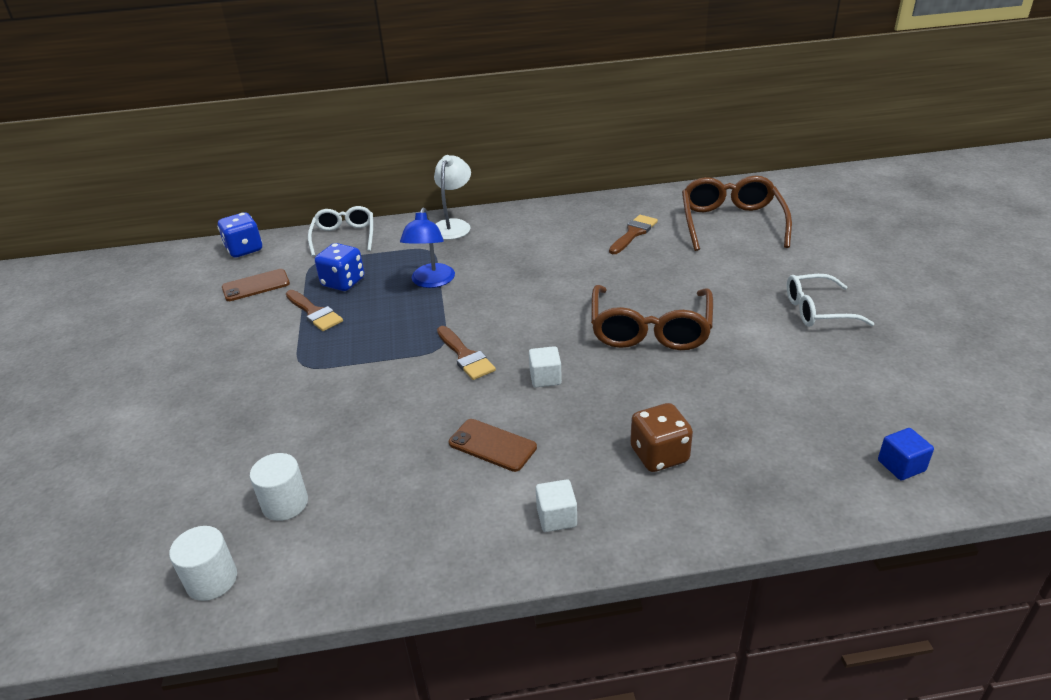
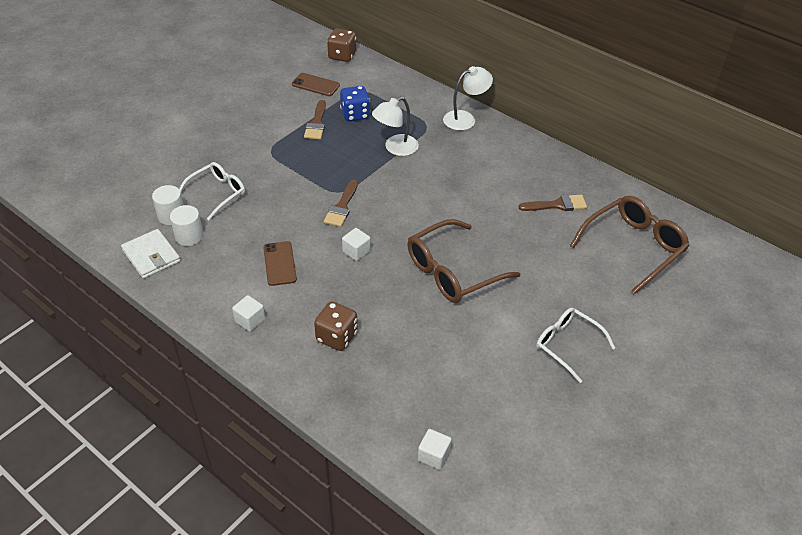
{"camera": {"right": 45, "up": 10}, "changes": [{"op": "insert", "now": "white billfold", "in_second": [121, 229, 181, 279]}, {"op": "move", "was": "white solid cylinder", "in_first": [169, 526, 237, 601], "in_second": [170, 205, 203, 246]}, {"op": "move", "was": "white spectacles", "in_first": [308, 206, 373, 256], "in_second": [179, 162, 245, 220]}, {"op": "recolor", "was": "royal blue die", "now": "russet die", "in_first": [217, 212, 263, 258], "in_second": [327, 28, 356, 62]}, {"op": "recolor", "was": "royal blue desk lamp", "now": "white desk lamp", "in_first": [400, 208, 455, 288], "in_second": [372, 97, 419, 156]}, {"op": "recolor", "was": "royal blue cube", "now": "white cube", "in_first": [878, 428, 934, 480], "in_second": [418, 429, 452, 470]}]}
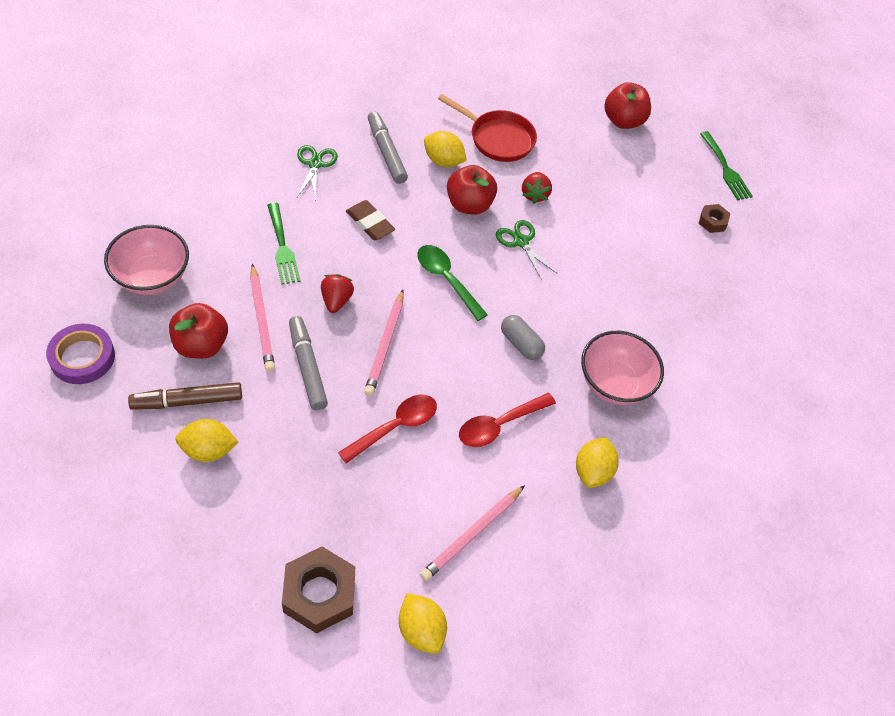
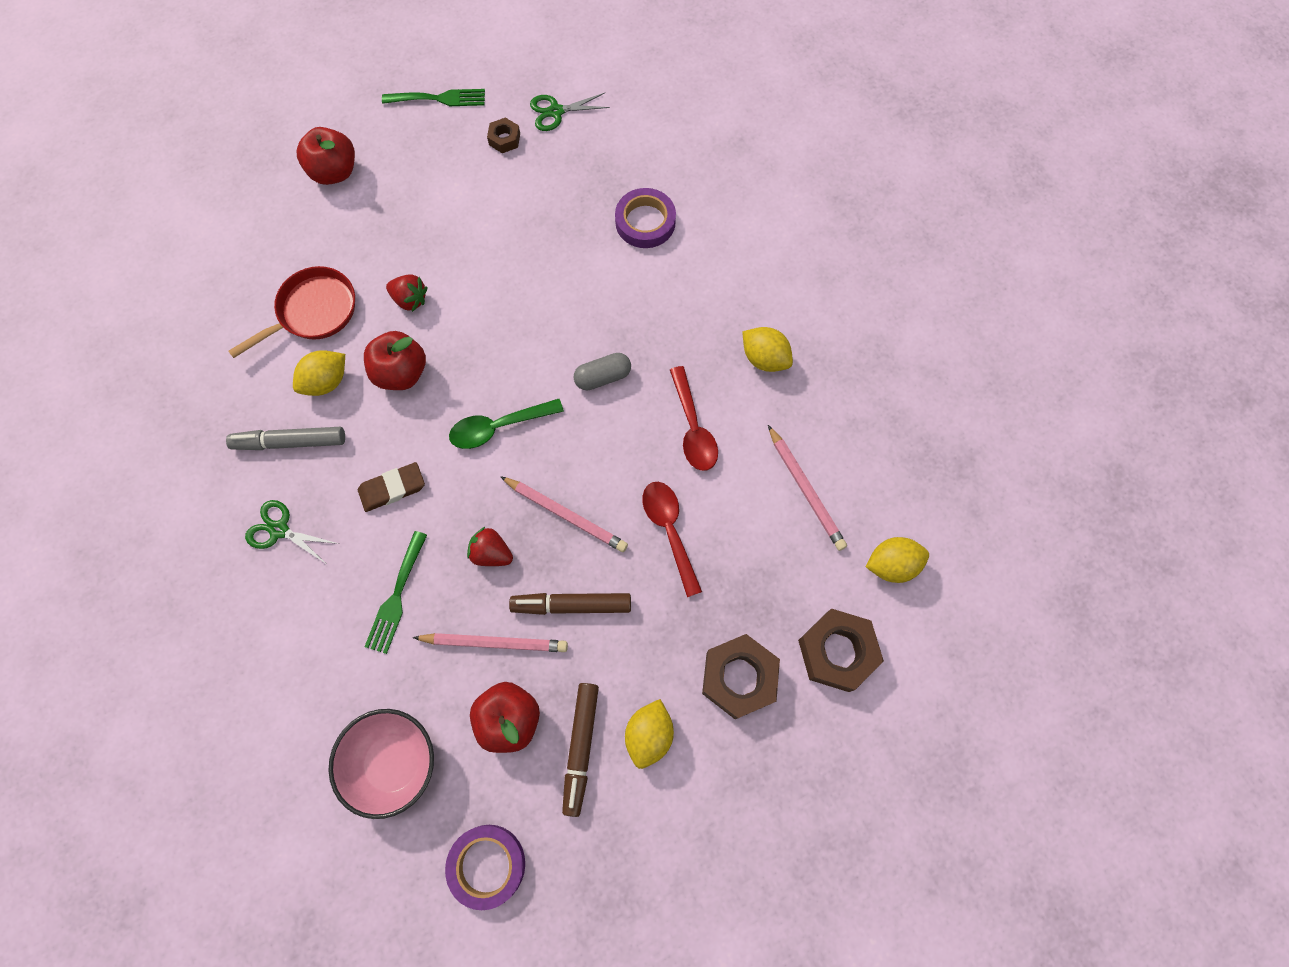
{"camera": {"right": -65, "up": 15}, "changes": [{"op": "delete", "was": "rose-pink deep dish", "in_first": [581, 331, 664, 405]}, {"op": "insert", "now": "royal purple sticky tape", "in_second": [615, 188, 676, 248]}, {"op": "insert", "now": "russet hex nut", "in_second": [702, 634, 780, 719]}, {"op": "move", "was": "emerald shears", "in_first": [496, 220, 558, 280], "in_second": [530, 93, 610, 131]}, {"op": "recolor", "was": "grey felt pen", "now": "russet felt pen", "in_first": [289, 316, 328, 410], "in_second": [509, 593, 631, 615]}, {"op": "rotate", "was": "emerald dinner fork", "in_first": [267, 203, 301, 285], "in_second": [365, 531, 427, 654], "clockwise": 105}]}
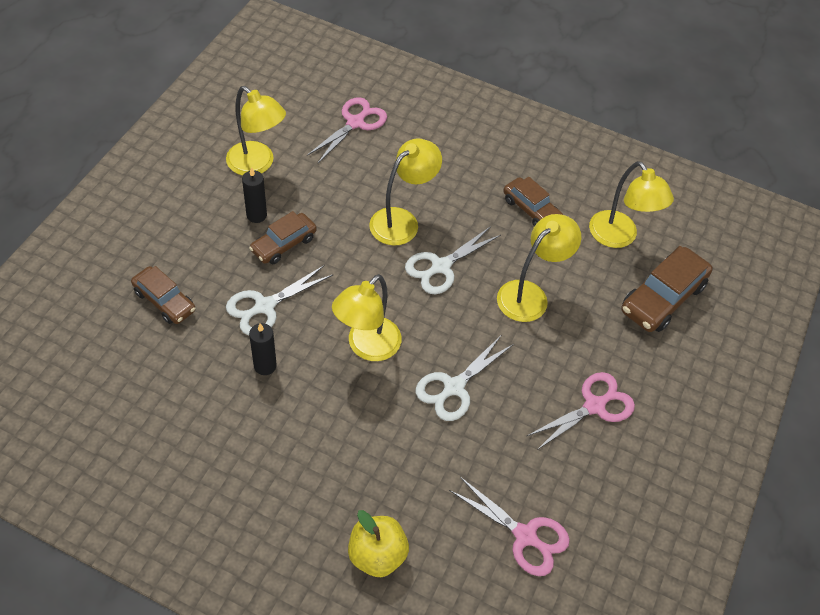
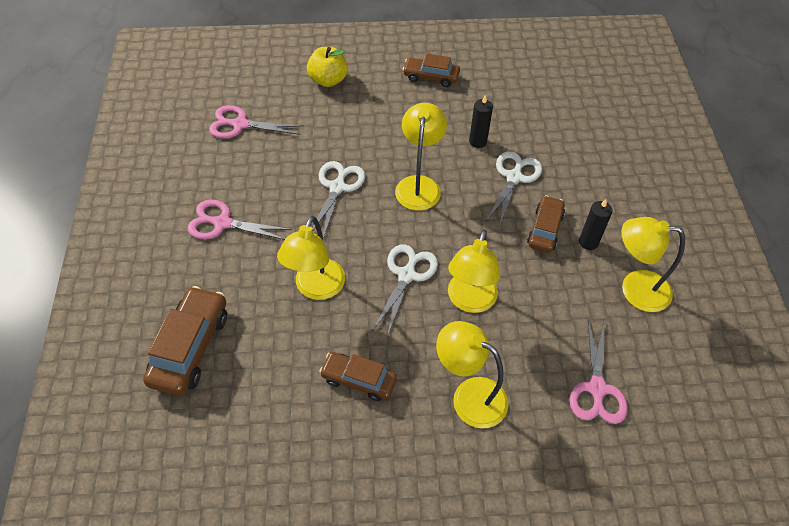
{"camera": {"right": 155, "up": 0}, "changes": [{"op": "move", "was": "russet car", "in_first": [131, 266, 196, 324], "in_second": [403, 53, 460, 87]}, {"op": "move", "was": "yellow desk lamp", "in_first": [589, 161, 674, 248], "in_second": [436, 321, 509, 428]}, {"op": "rotate", "was": "rose-pink shears", "in_first": [527, 372, 635, 450], "in_second": [187, 199, 292, 240], "clockwise": 75}]}
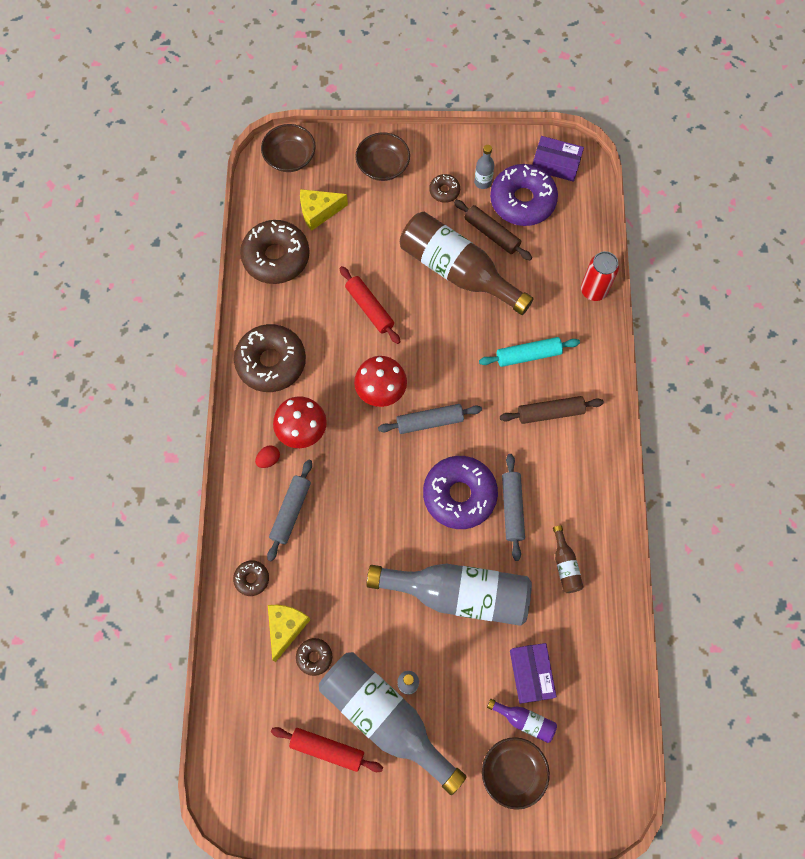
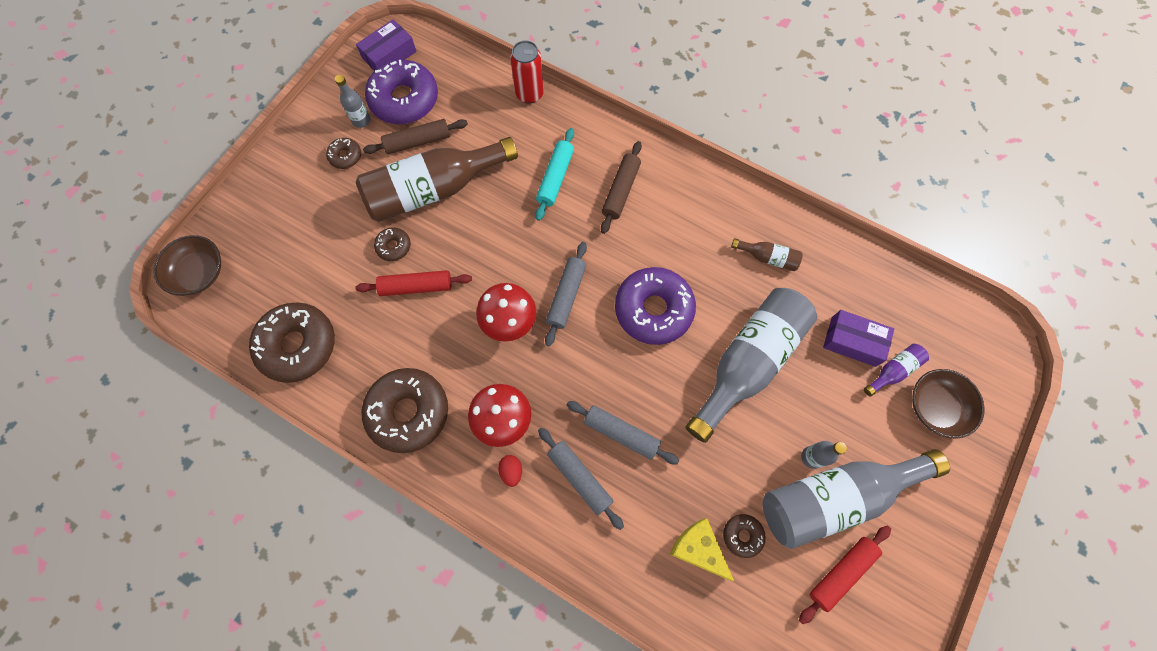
{"camera": {"right": -60, "up": 0}, "changes": [{"op": "delete", "was": "yellow cheese wedge", "in_first": [300, 189, 348, 231]}, {"op": "delete", "was": "russet deep dish", "in_first": [355, 132, 410, 181]}, {"op": "move", "was": "russet donut", "in_first": [233, 560, 269, 596], "in_second": [374, 228, 411, 261]}, {"op": "move", "was": "grey pastry roller", "in_first": [502, 454, 525, 561], "in_second": [567, 401, 679, 465]}]}
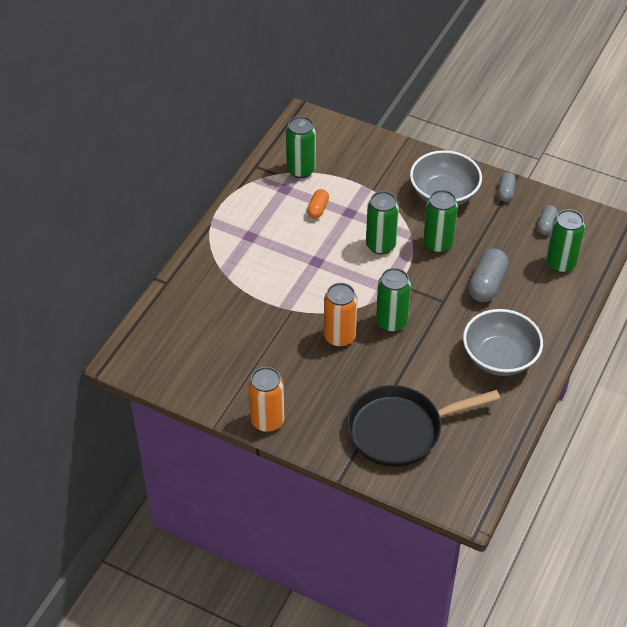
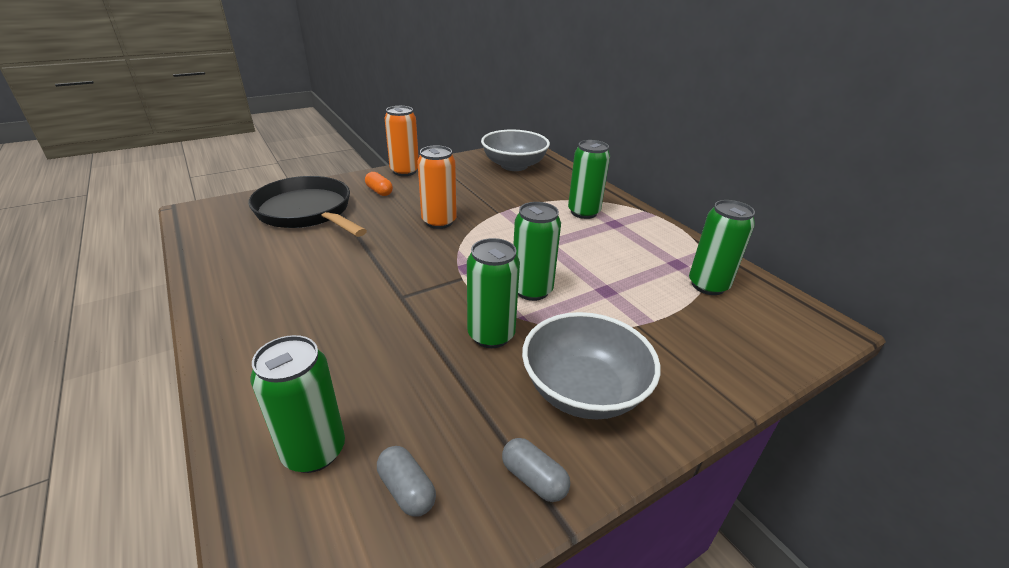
{"camera": {"right": 120, "up": -15}, "changes": [{"op": "delete", "was": "grey capsule", "in_first": [468, 249, 509, 302]}, {"op": "move", "was": "bright orange capsule", "in_first": [307, 189, 329, 219], "in_second": [365, 172, 393, 196]}, {"op": "move", "was": "emerald tin", "in_first": [376, 268, 411, 332], "in_second": [568, 140, 610, 219]}, {"op": "move", "was": "grey deep dish", "in_first": [463, 309, 543, 376], "in_second": [481, 130, 550, 171]}, {"op": "rotate", "was": "black frying pan", "in_first": [346, 385, 500, 467], "in_second": [248, 176, 367, 237], "clockwise": -60}]}
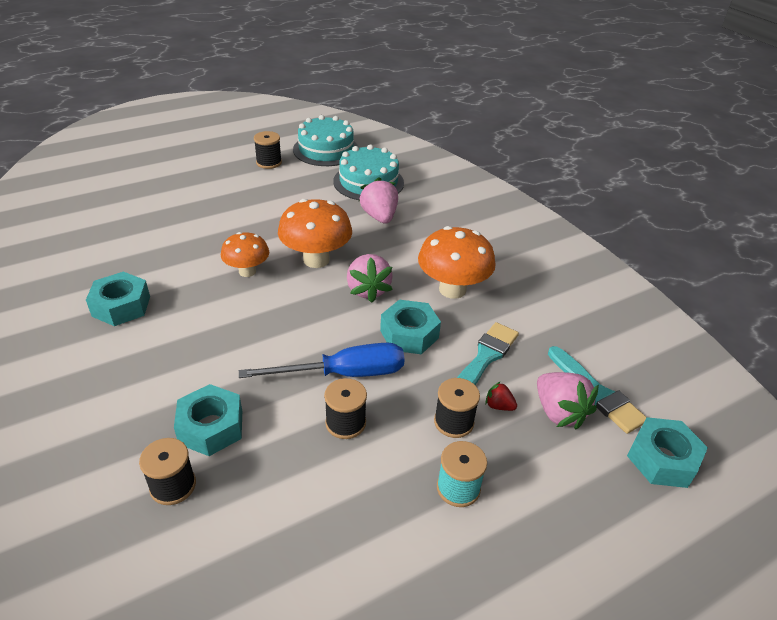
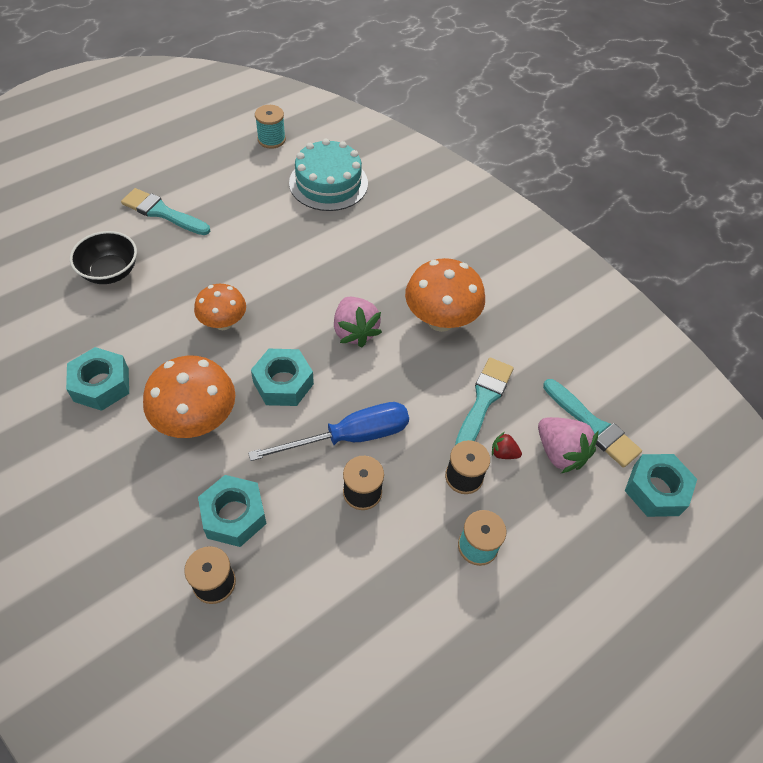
{"camera": {"right": -10, "up": 15}, "changes": [{"op": "delete", "was": "black bobbin", "in_first": [254, 131, 282, 169]}, {"op": "delete", "was": "rose-pink berry", "in_first": [359, 177, 398, 224]}, {"op": "insert", "now": "black deep dish", "in_second": [70, 231, 137, 284]}, {"op": "insert", "now": "turquoise paintbrush", "in_second": [121, 188, 210, 235]}, {"op": "move", "was": "bright orange toadstool", "in_first": [278, 199, 352, 268], "in_second": [143, 356, 235, 438]}, {"op": "move", "was": "turquoise hex nut", "in_first": [380, 300, 441, 354], "in_second": [251, 349, 314, 406]}, {"op": "replace", "was": "turquoise gateau", "now": "turquoise bobbin", "in_first": [293, 115, 359, 166], "in_second": [255, 105, 286, 149]}]}
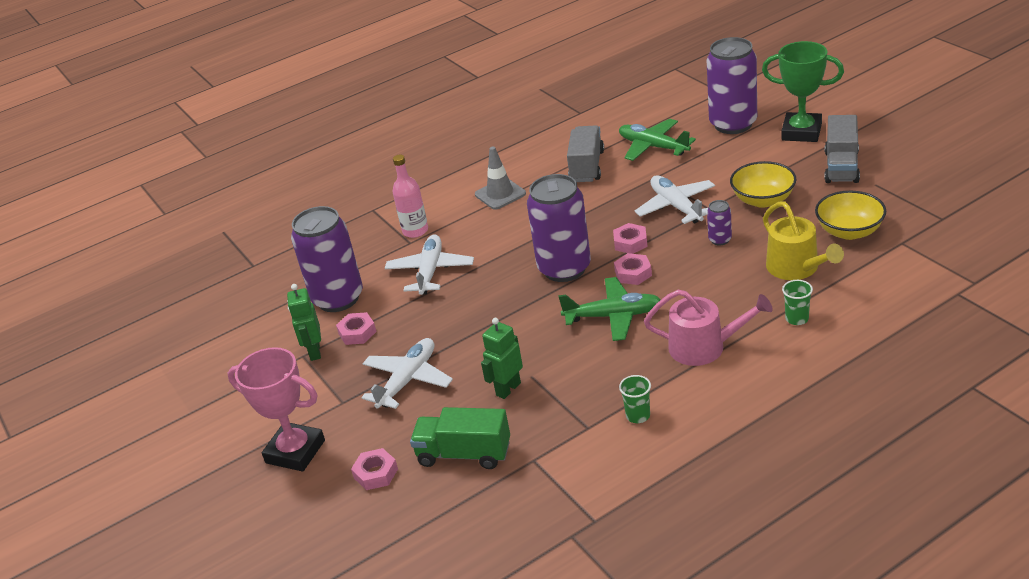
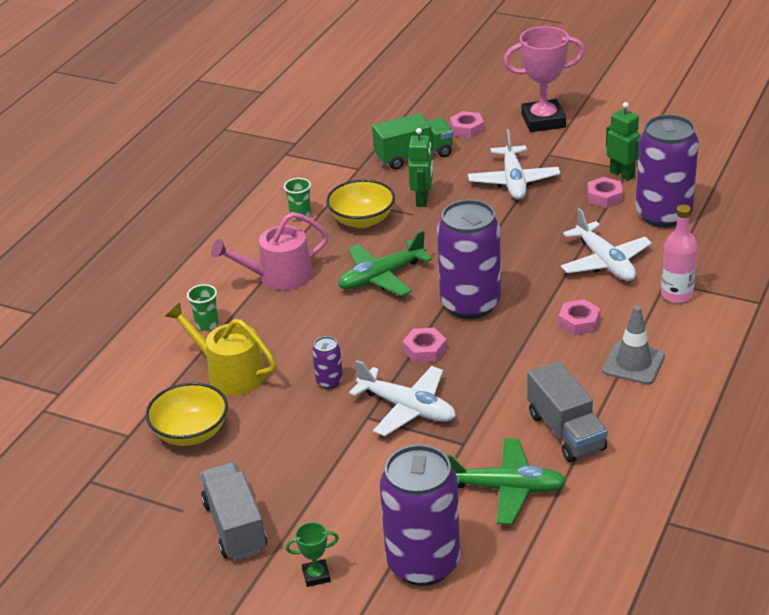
{"camera": {"right": 145, "up": 0}, "changes": [{"op": "move", "was": "rose-pink hex nut", "in_first": [614, 253, 652, 285], "in_second": [559, 299, 600, 335]}, {"op": "move", "was": "yellow deep dish", "in_first": [730, 161, 797, 208], "in_second": [326, 180, 395, 228]}, {"op": "resize", "was": "emerald award cup", "in_first": [762, 41, 844, 142], "in_second": [286, 522, 339, 587], "ratio": 0.45}]}
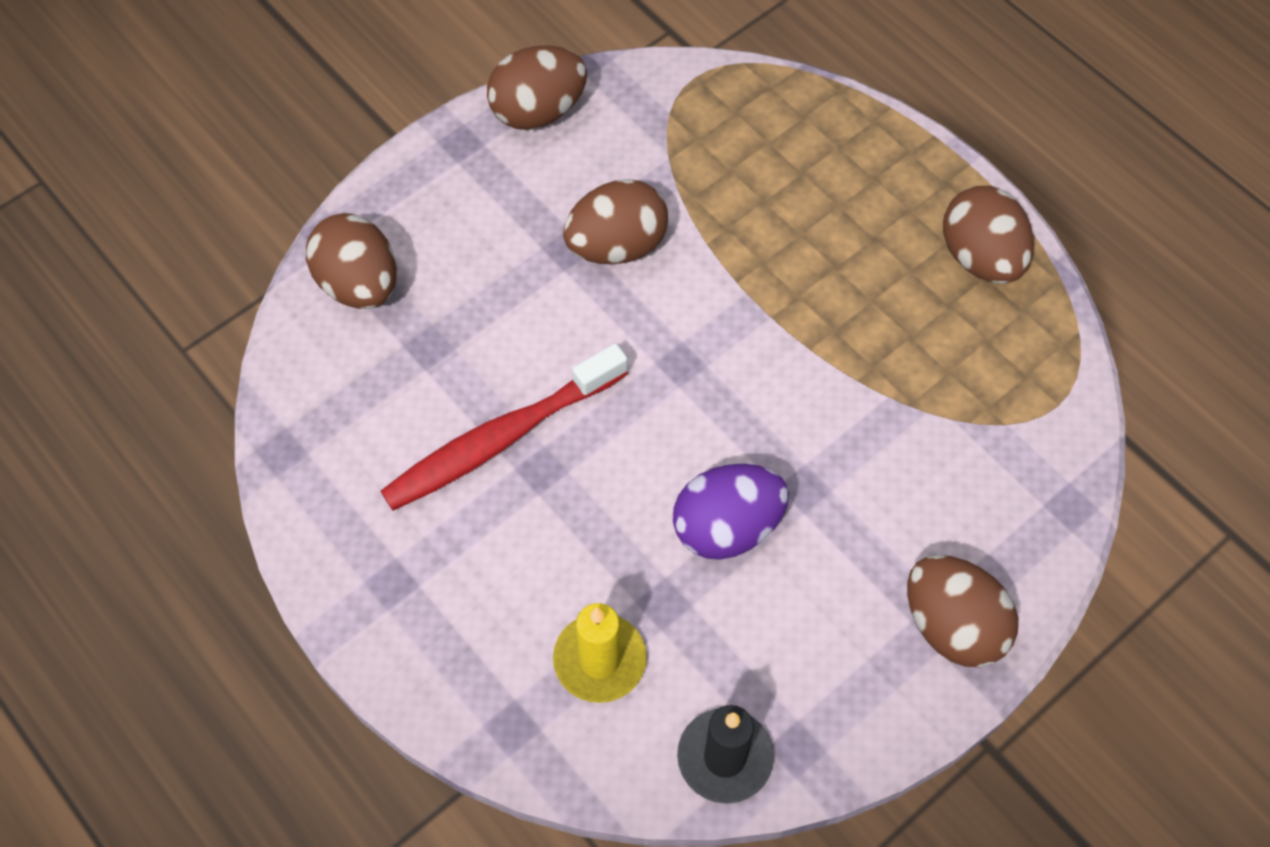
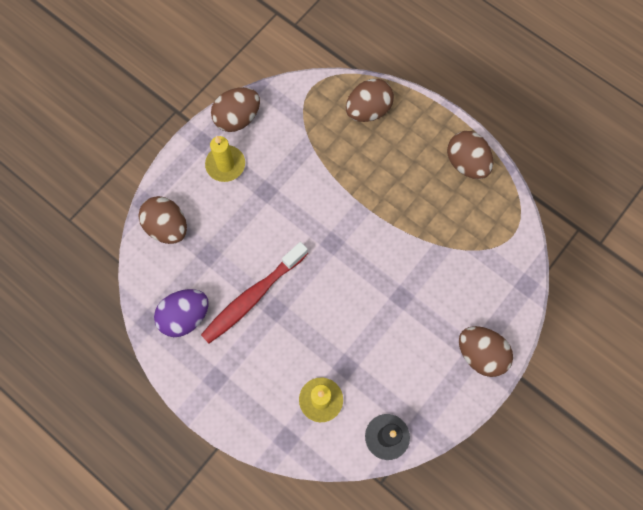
{"camera": {"right": -10, "up": 10}, "changes": [{"op": "insert", "now": "yellow pillar candle", "in_second": [205, 136, 245, 182]}, {"op": "move", "was": "russet toy egg", "in_first": [563, 179, 668, 265], "in_second": [346, 79, 394, 122]}, {"op": "move", "was": "royal purple toy egg", "in_first": [673, 464, 789, 560], "in_second": [154, 289, 209, 337]}]}
